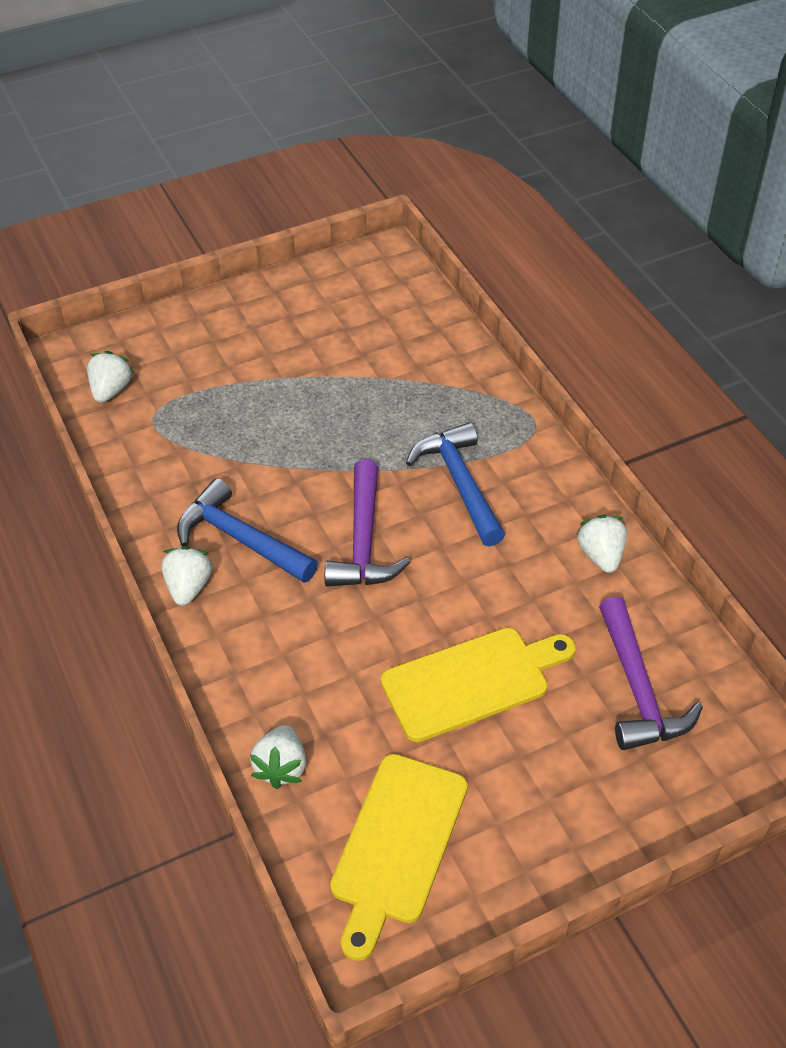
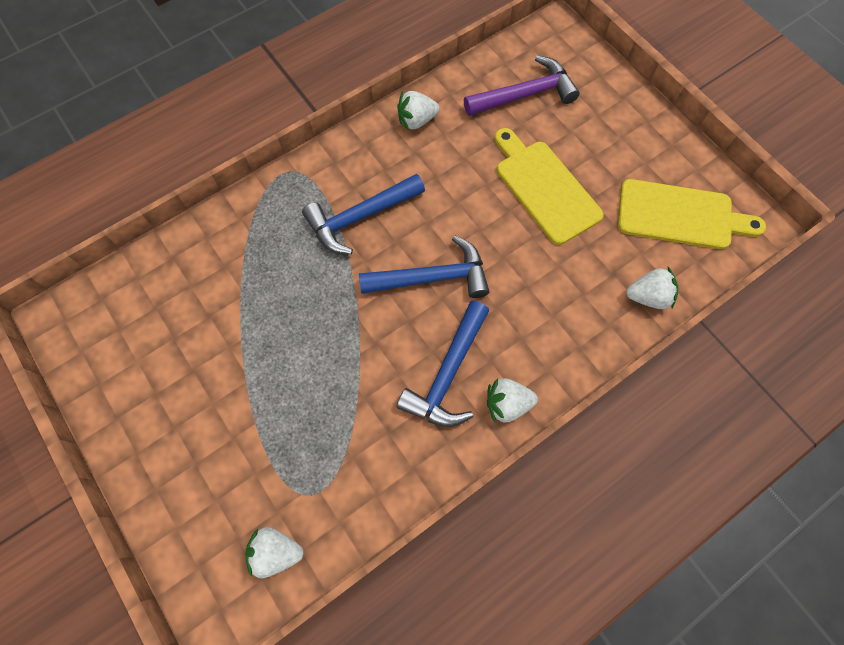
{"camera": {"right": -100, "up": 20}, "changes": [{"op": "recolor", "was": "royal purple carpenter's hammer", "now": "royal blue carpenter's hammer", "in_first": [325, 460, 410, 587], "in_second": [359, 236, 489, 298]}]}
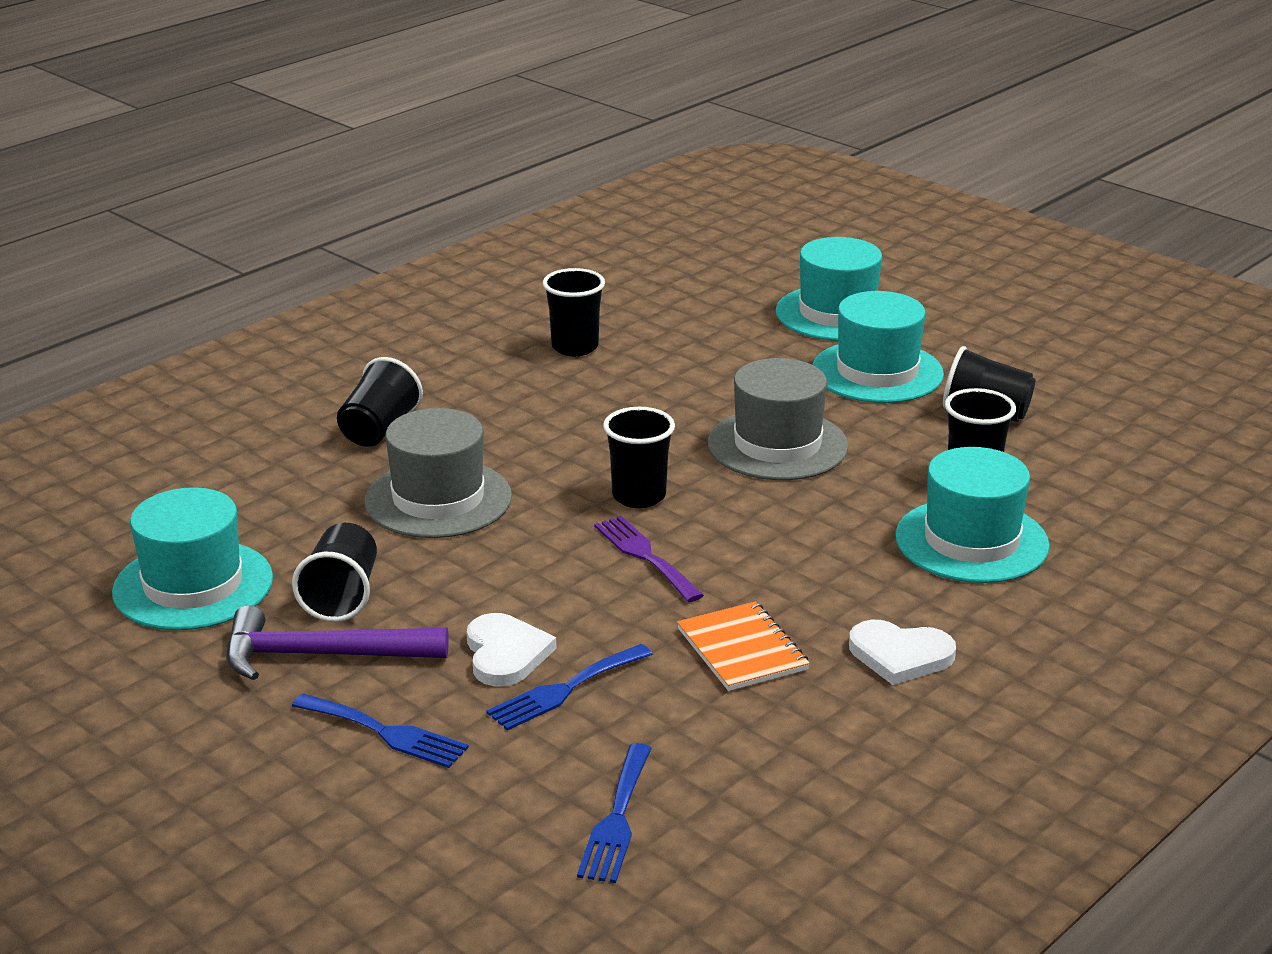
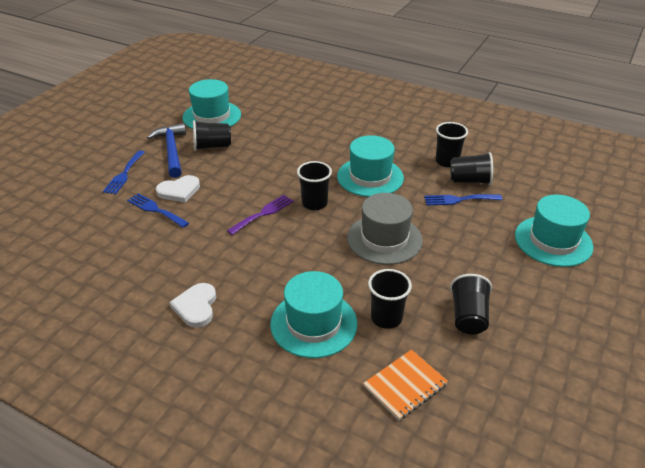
{"camera": {"right": 75, "up": 10}, "changes": [{"op": "delete", "was": "grey top hat", "in_first": [364, 408, 512, 538]}, {"op": "move", "was": "black tumbler", "in_first": [337, 357, 423, 447], "in_second": [450, 152, 493, 185]}, {"op": "move", "was": "royal blue dinner fork", "in_first": [577, 743, 652, 883], "in_second": [424, 194, 502, 205]}, {"op": "move", "was": "bright orange notepad", "in_first": [677, 601, 810, 691], "in_second": [363, 350, 448, 420]}, {"op": "move", "was": "turquoise top hat", "in_first": [812, 291, 944, 403], "in_second": [337, 135, 404, 197]}, {"op": "recolor", "was": "royal purple carpenter's hammer", "now": "royal blue carpenter's hammer", "in_first": [226, 605, 449, 680], "in_second": [147, 123, 186, 178]}]}
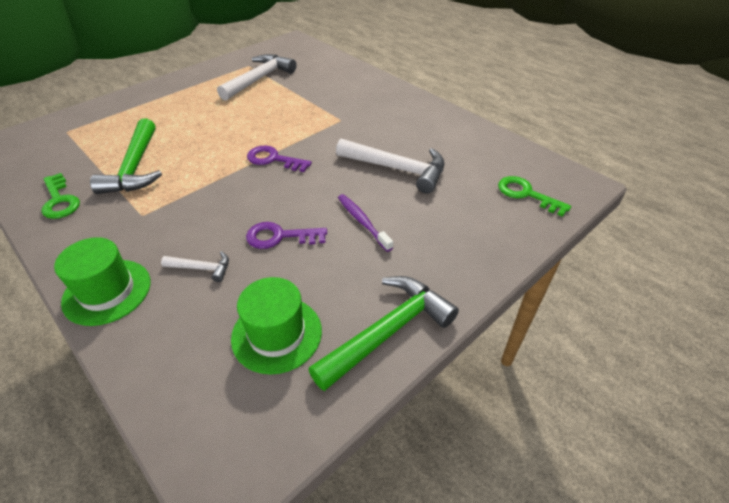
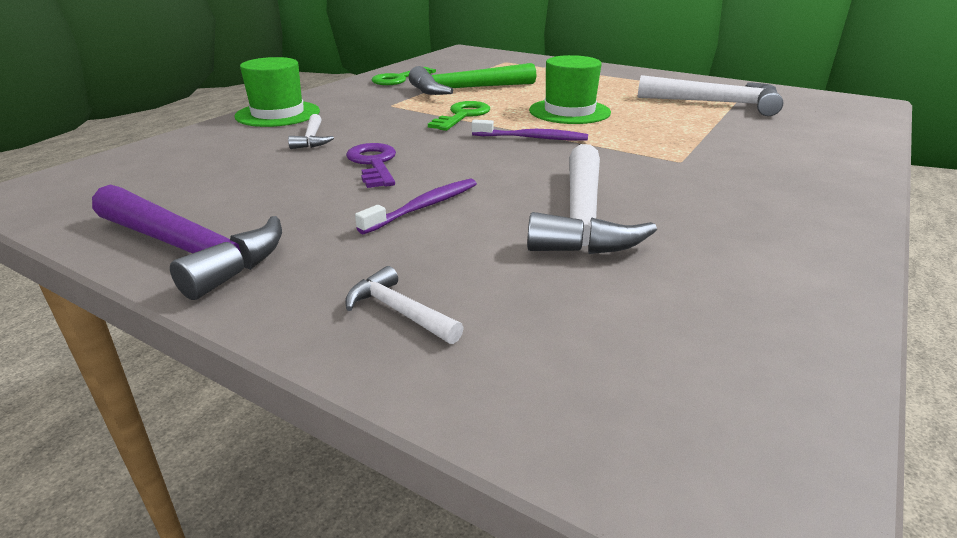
{"camera": {"right": 75, "up": -15}, "changes": [{"op": "insert", "now": "white carpenter's hammer", "in_second": [345, 266, 464, 344]}, {"op": "move", "was": "emerald top hat", "in_first": [231, 277, 322, 374], "in_second": [529, 55, 611, 124]}, {"op": "move", "was": "emerald latchkey", "in_first": [498, 176, 571, 217], "in_second": [428, 101, 490, 131]}, {"op": "replace", "was": "royal purple latchkey", "now": "royal purple toothbrush", "in_first": [247, 146, 312, 172], "in_second": [472, 119, 588, 141]}, {"op": "recolor", "was": "emerald carpenter's hammer", "now": "royal purple carpenter's hammer", "in_first": [308, 276, 459, 391], "in_second": [92, 184, 282, 300]}]}
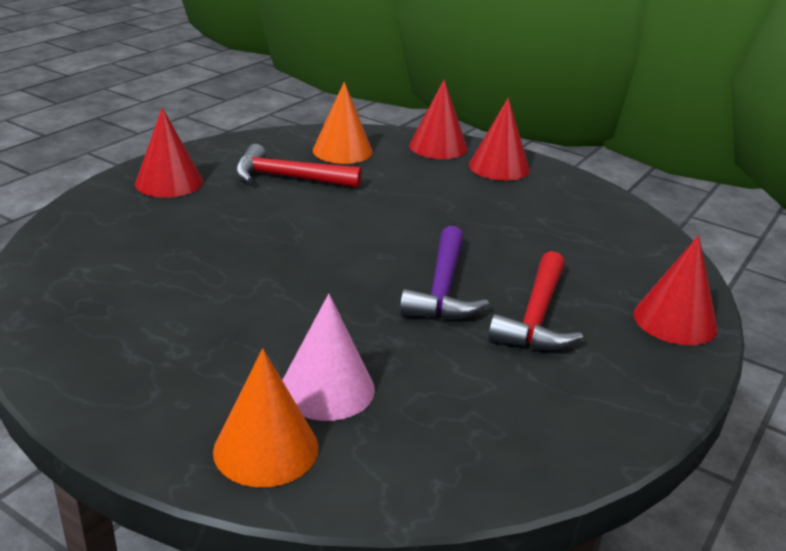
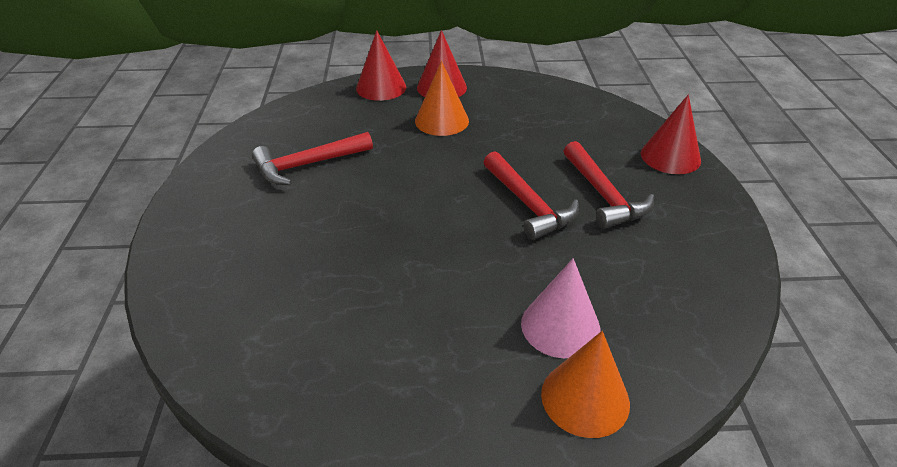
{"camera": {"right": -35, "up": 10}, "changes": [{"op": "delete", "was": "crimson cone shape", "in_first": [135, 107, 203, 198]}, {"op": "move", "was": "bright orange cone shape", "in_first": [313, 82, 373, 164], "in_second": [415, 61, 469, 136]}, {"op": "recolor", "was": "royal purple carpenter's hammer", "now": "crimson carpenter's hammer", "in_first": [400, 226, 489, 320], "in_second": [484, 151, 579, 240]}]}
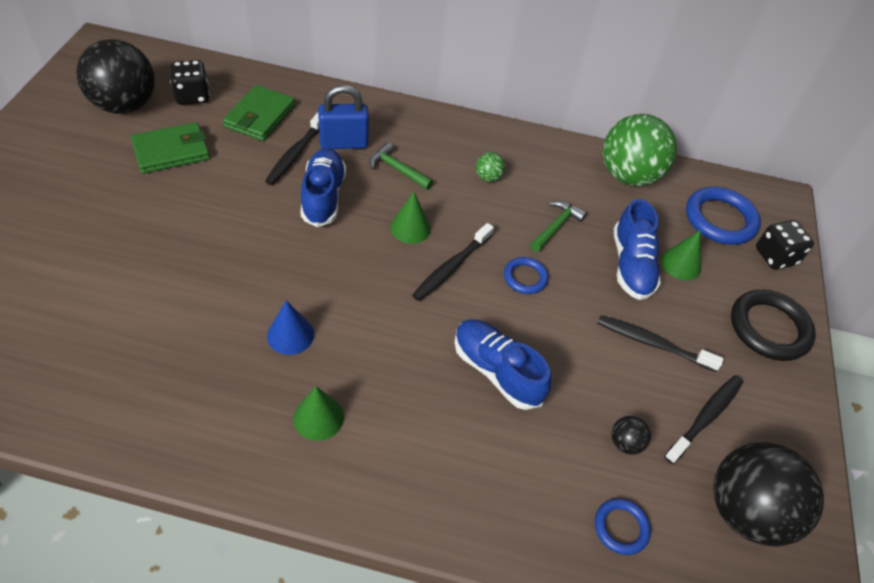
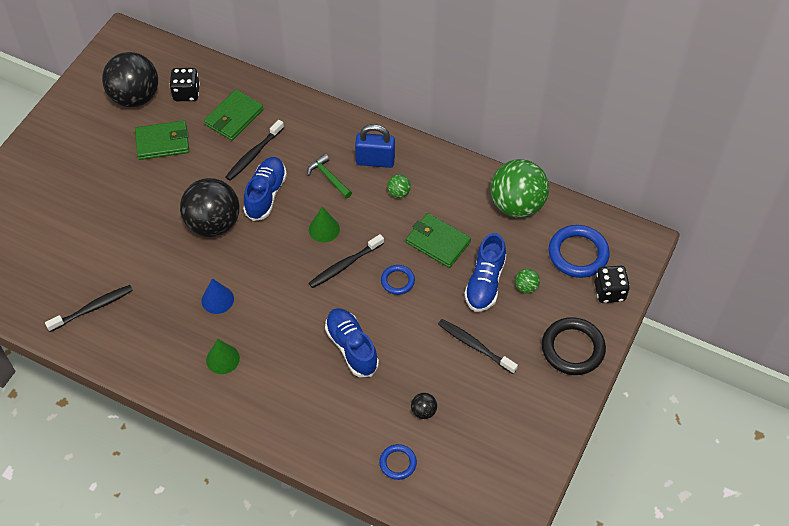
{"camera": {"right": 20, "up": 5}, "changes": [{"op": "move", "was": "royal blue lock", "in_first": [318, 85, 369, 149], "in_second": [355, 124, 395, 168]}, {"op": "move", "was": "black toothbrush", "in_first": [664, 375, 743, 464], "in_second": [45, 285, 133, 332]}, {"op": "move", "was": "black sphere", "in_first": [713, 442, 824, 547], "in_second": [180, 178, 239, 237]}, {"op": "replace", "was": "emerald carpenter's hammer", "now": "emerald billfold", "in_first": [530, 201, 587, 252], "in_second": [406, 213, 471, 268]}, {"op": "replace", "was": "emerald cone shape", "now": "emerald sphere", "in_first": [661, 230, 701, 280], "in_second": [515, 269, 540, 293]}]}
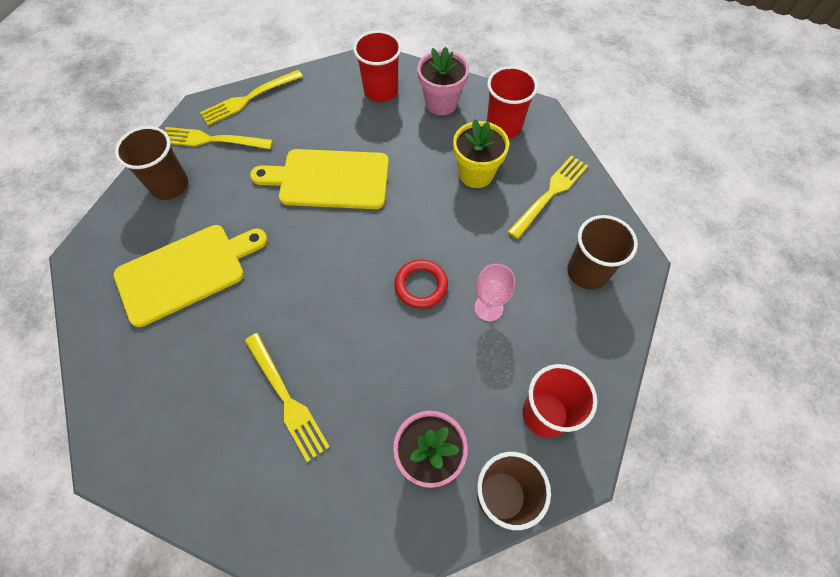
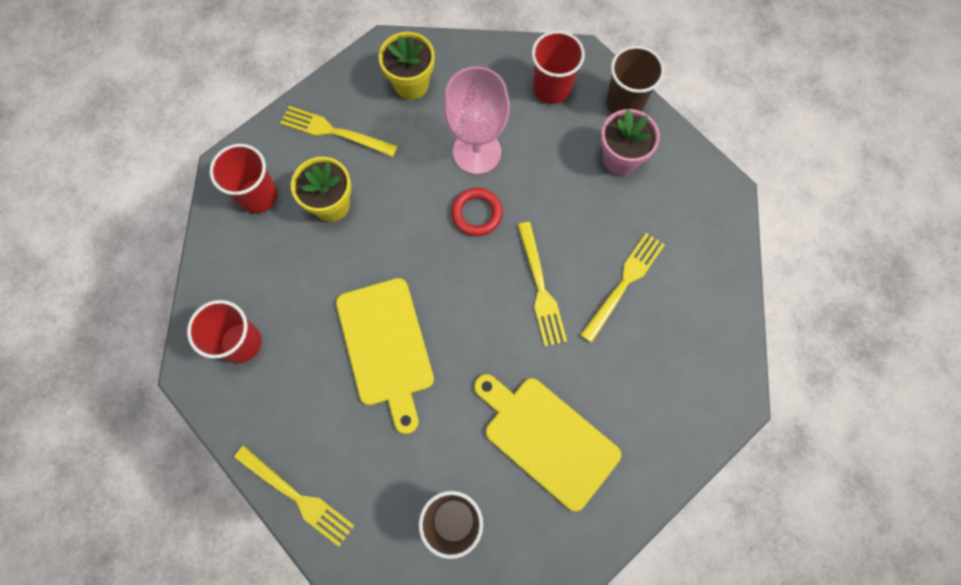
{"camera": {"right": -110, "up": 10}, "changes": [{"op": "delete", "was": "rose-pink plant pot", "in_first": [417, 47, 469, 115]}, {"op": "move", "was": "yellow dinner fork", "in_first": [165, 127, 273, 149], "in_second": [517, 222, 567, 347]}, {"op": "replace", "was": "russet tumbler", "now": "yellow plant pot", "in_first": [567, 215, 638, 290], "in_second": [378, 32, 435, 100]}, {"op": "resize", "was": "rose-pink wine glass", "in_first": [474, 264, 515, 321], "in_second": [443, 66, 510, 174], "ratio": 1.82}]}
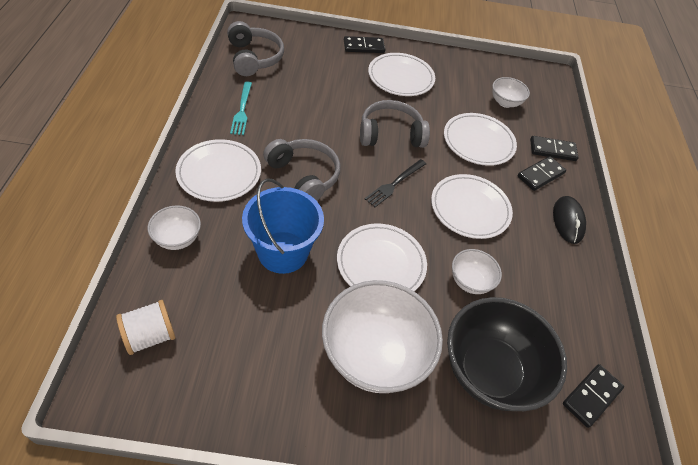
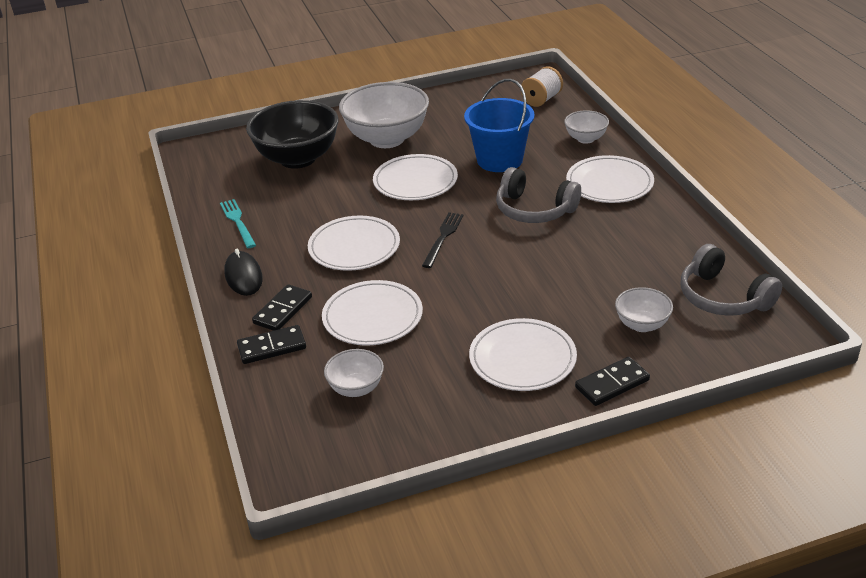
{"camera": {"right": 165, "up": -15}, "changes": [{"op": "delete", "was": "grey headphones", "in_first": [360, 100, 430, 148]}, {"op": "delete", "was": "black domino tile", "in_first": [563, 364, 624, 428]}, {"op": "move", "was": "turquoise dinner fork", "in_first": [230, 81, 252, 135], "in_second": [220, 199, 256, 248]}, {"op": "move", "was": "white deep dish", "in_first": [452, 249, 502, 294], "in_second": [615, 287, 673, 332]}]}
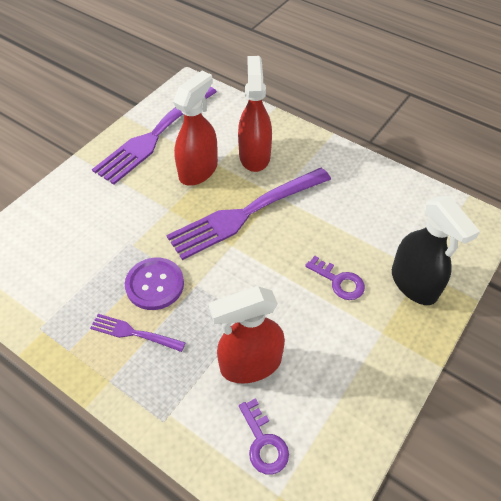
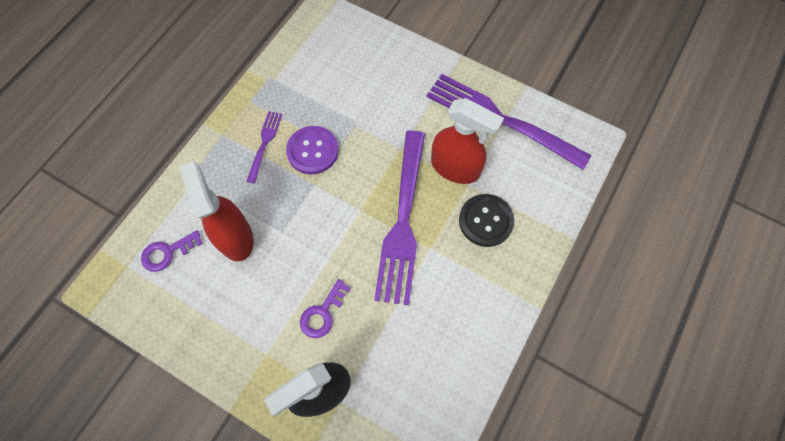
{"camera": {"right": 85, "up": 15}, "changes": [{"op": "replace", "was": "crimson spray bottle", "now": "black button", "in_first": [238, 56, 272, 172], "in_second": [459, 194, 514, 247]}, {"op": "rotate", "was": "royal purple dinner fork", "in_first": [166, 168, 331, 260], "in_second": [374, 130, 425, 305], "clockwise": -135}]}
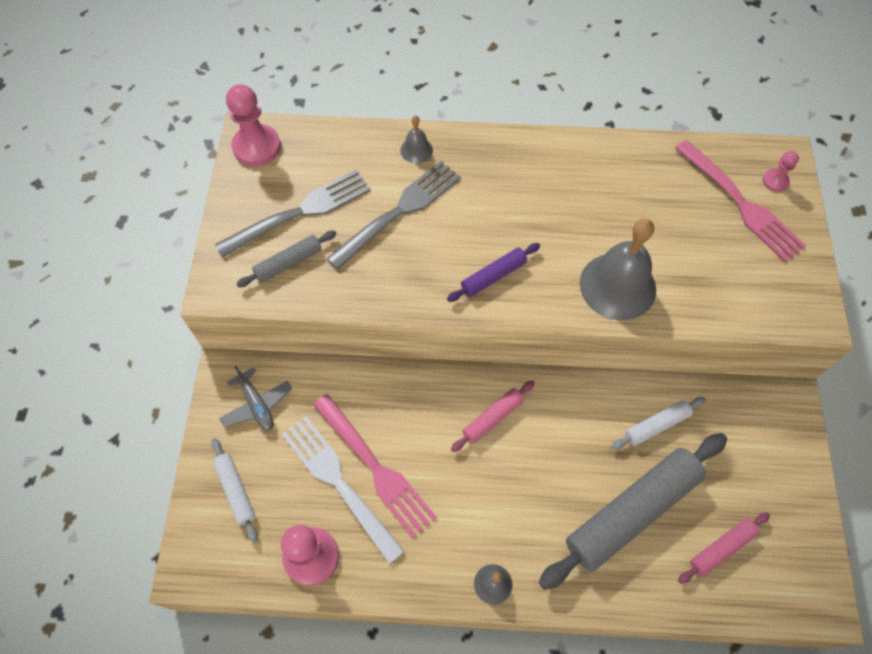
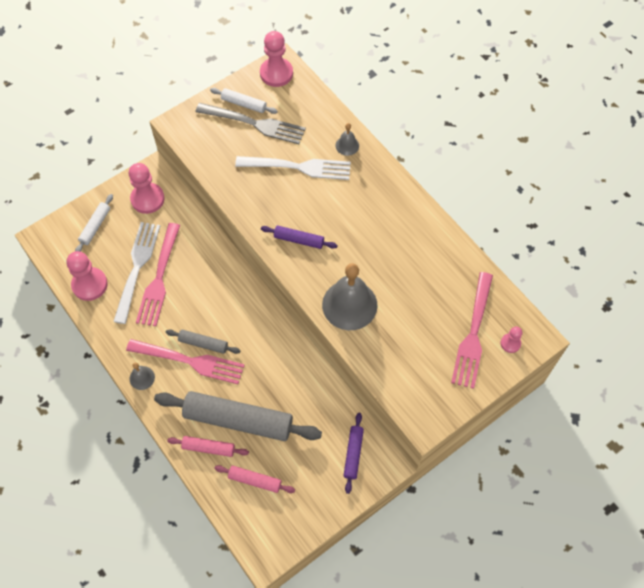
{"camera": {"right": 50, "up": 0}, "changes": [{"op": "insert", "now": "rose-pink dinner fork", "in_second": [126, 339, 245, 384]}, {"op": "insert", "now": "royal purple pastry roller", "in_second": [343, 413, 364, 494]}, {"op": "move", "was": "grey pastry roller", "in_first": [236, 230, 337, 288], "in_second": [166, 330, 240, 354]}, {"op": "move", "was": "rose-pink pastry roller", "in_first": [451, 380, 535, 452], "in_second": [167, 436, 249, 457]}, {"op": "move", "was": "white pastry roller", "in_first": [611, 397, 706, 450], "in_second": [210, 88, 278, 114]}, {"op": "replace", "was": "grey plane", "now": "rose-pink pawn", "in_first": [219, 366, 292, 430], "in_second": [129, 163, 165, 214]}, {"op": "recolor", "was": "grey dinner fork", "now": "white dinner fork", "in_first": [326, 161, 461, 270], "in_second": [235, 156, 351, 180]}]}
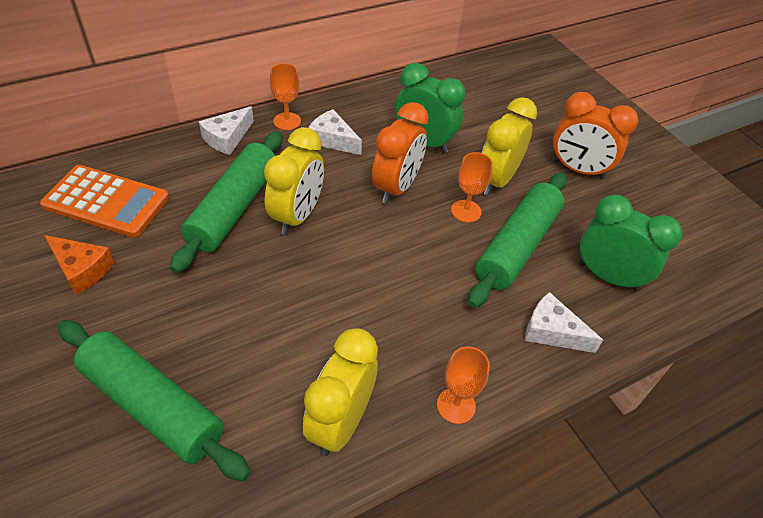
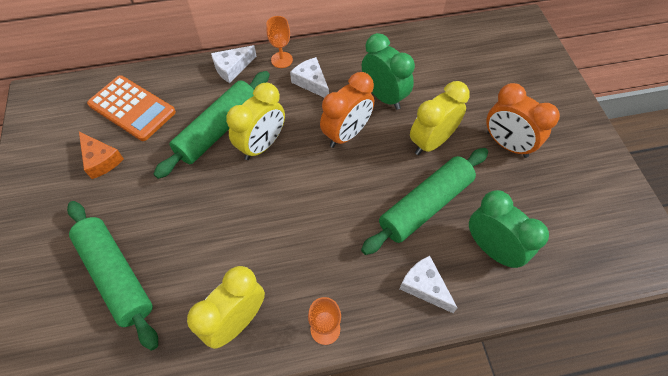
{"camera": {"right": 20, "up": 10}, "changes": [{"op": "delete", "was": "bright orange wine glass", "in_first": [451, 152, 493, 223]}]}
